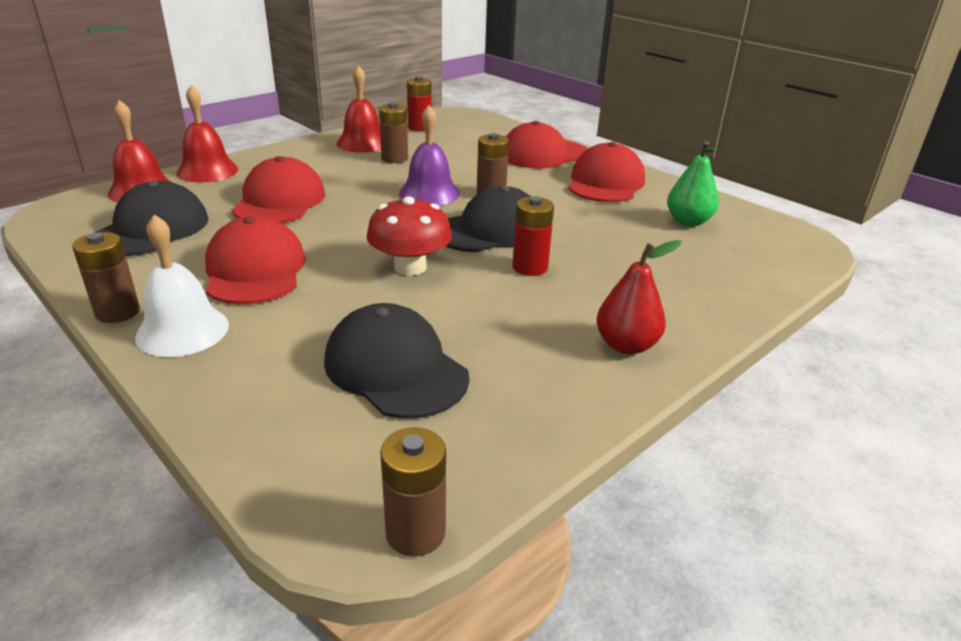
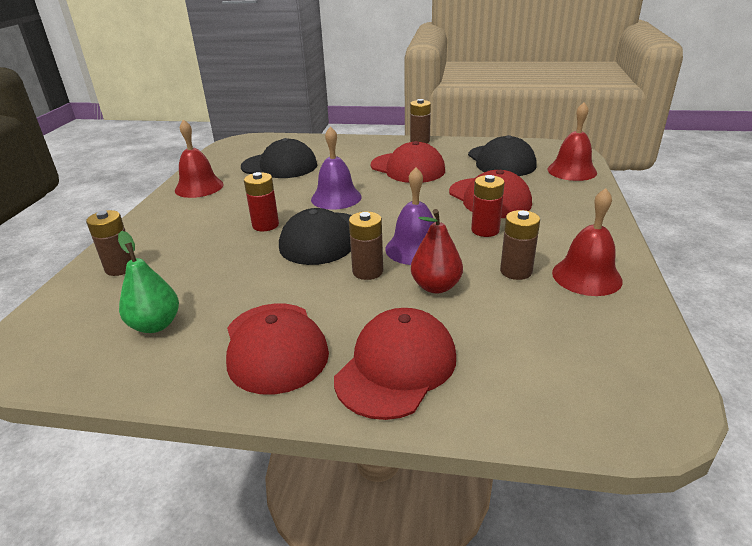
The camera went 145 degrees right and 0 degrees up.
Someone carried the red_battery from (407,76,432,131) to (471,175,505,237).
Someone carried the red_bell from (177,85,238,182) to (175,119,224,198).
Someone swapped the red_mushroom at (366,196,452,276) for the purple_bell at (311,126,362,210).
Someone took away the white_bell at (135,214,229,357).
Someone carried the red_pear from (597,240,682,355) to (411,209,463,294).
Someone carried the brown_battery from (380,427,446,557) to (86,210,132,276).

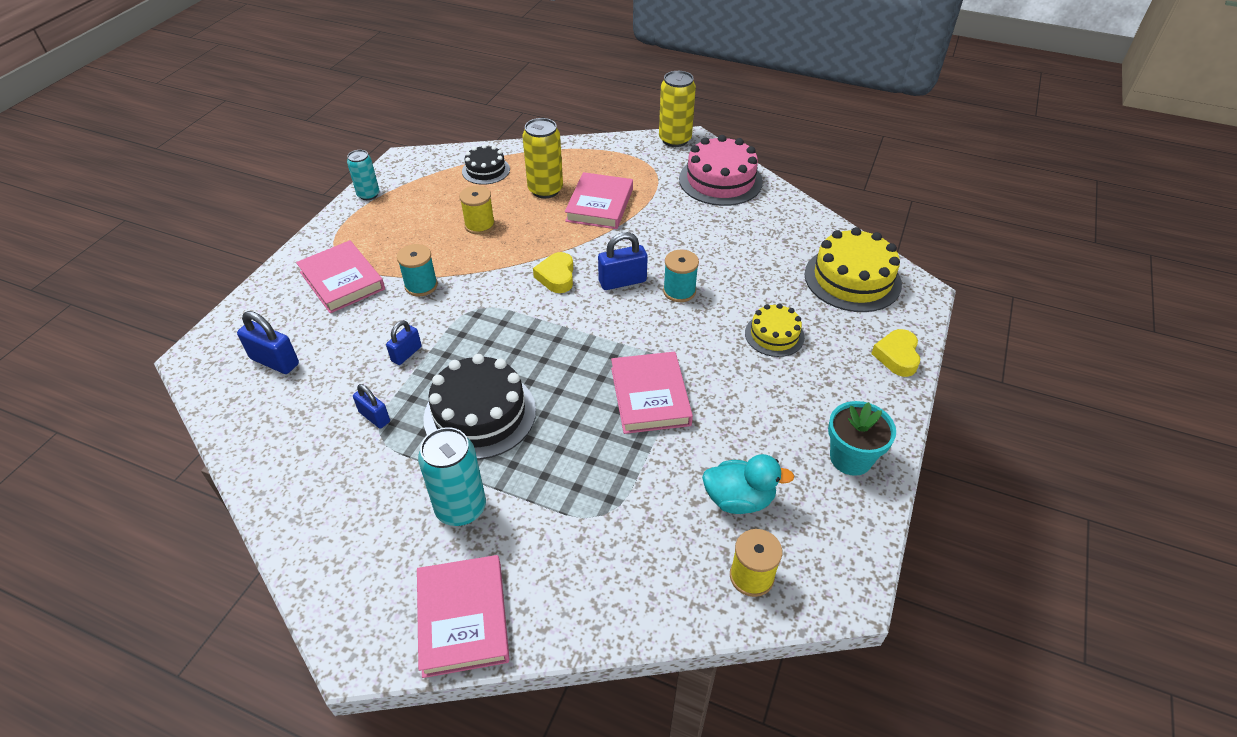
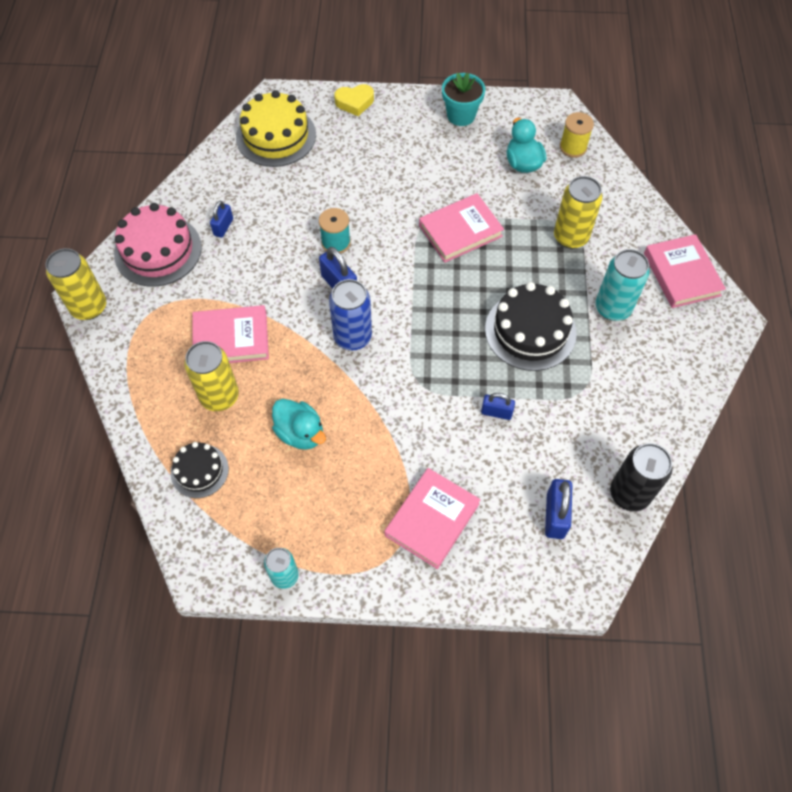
The camera went 110 degrees left and 15 degrees up.
Someone swapped the yellow_spool at (459,186,495,235) for the turquoise_duck at (272,399,326,450).
Someone took away the turquoise_spool at (397,244,438,296).
Someone swapped the yellow_heart at (533,252,573,293) for the blue_can at (329,279,372,350).
Someone took away the yellow_cake at (745,303,805,357).
Someone carried the blue_padlock from (353,384,390,429) to (210,201,233,238).
Someone rotated the pink_book at (417,555,510,678) by 75 degrees counterclockwise.
Someone put down the yellow_can at (554,176,603,249).
Someone put down the black_can at (610,443,673,511).

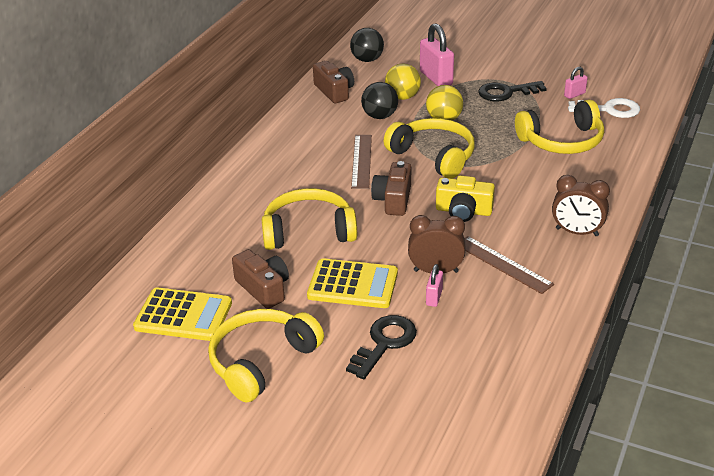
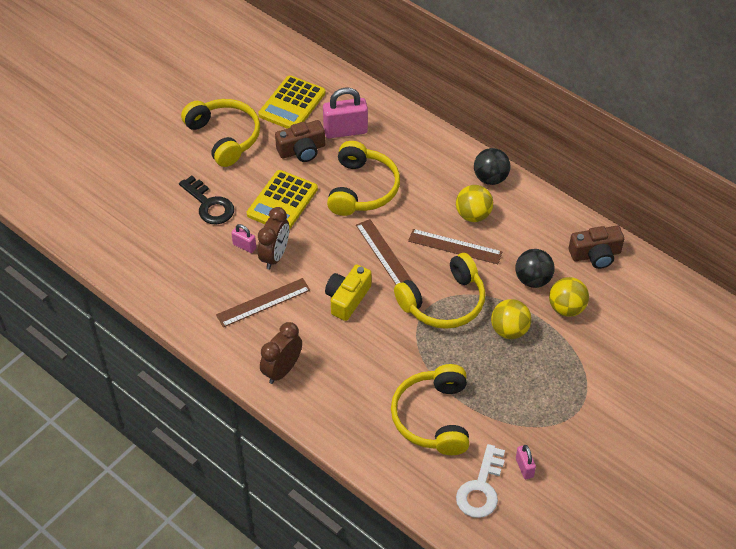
The camera went 105 degrees right and 15 degrees up.
Someone carried the pink_padlock from (420,23,454,86) to (323,88,368,139).
Someone carried the black_ball from (350,28,384,62) to (474,148,511,185).
Someone took away the black_key at (478,81,547,101).
Someone swapped the brown_camera at (371,161,411,216) for the brown_ruler at (356,219,414,285).
Someone put down the yellow_ball at (456,185,493,222).

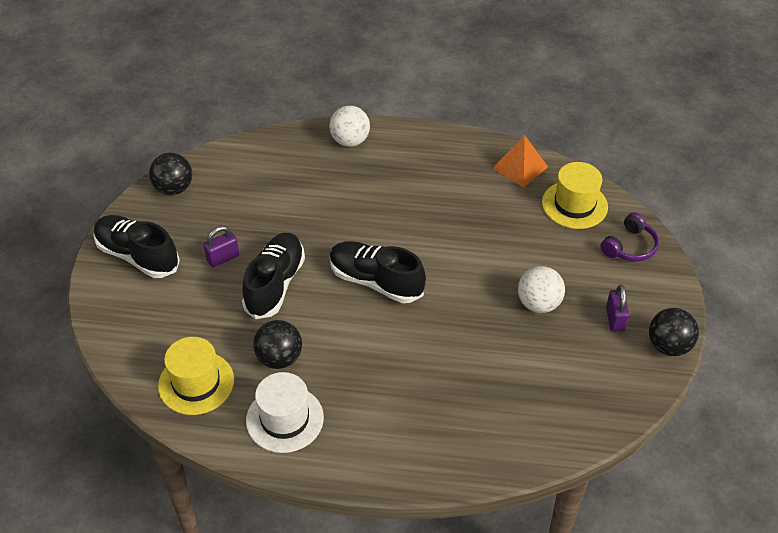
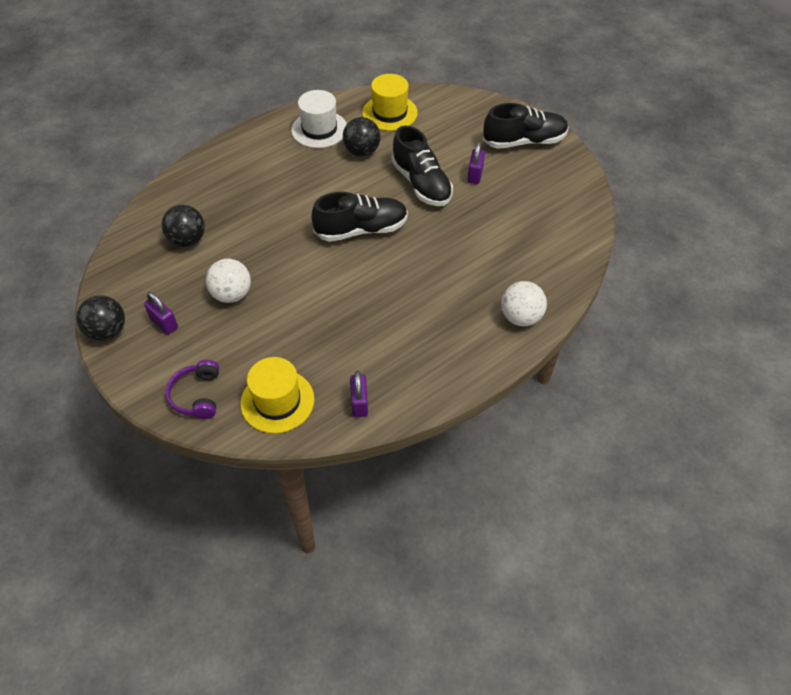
The camera went 135 degrees right and 5 degrees up.
Someone swapped the orange_pyramid at (492,135,548,188) for the purple_padlock at (350,371,368,417).
Someone carried the black_ball from (149,152,192,195) to (162,205,205,247).

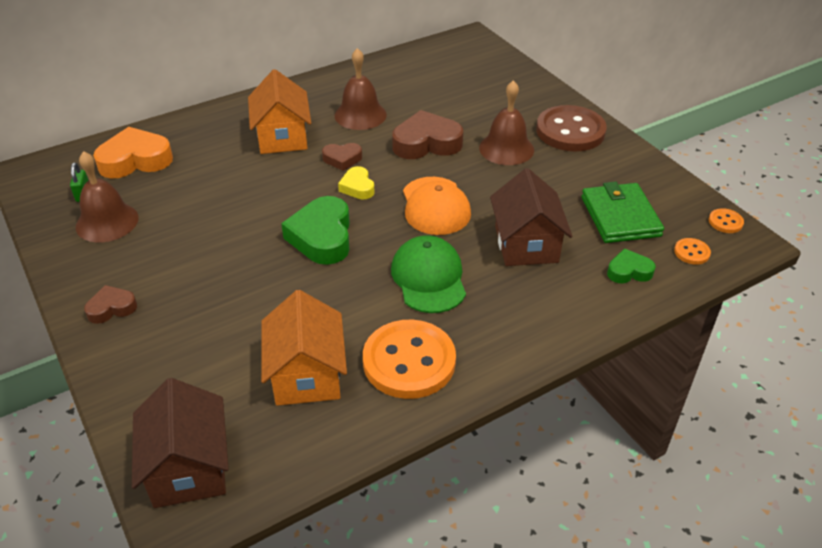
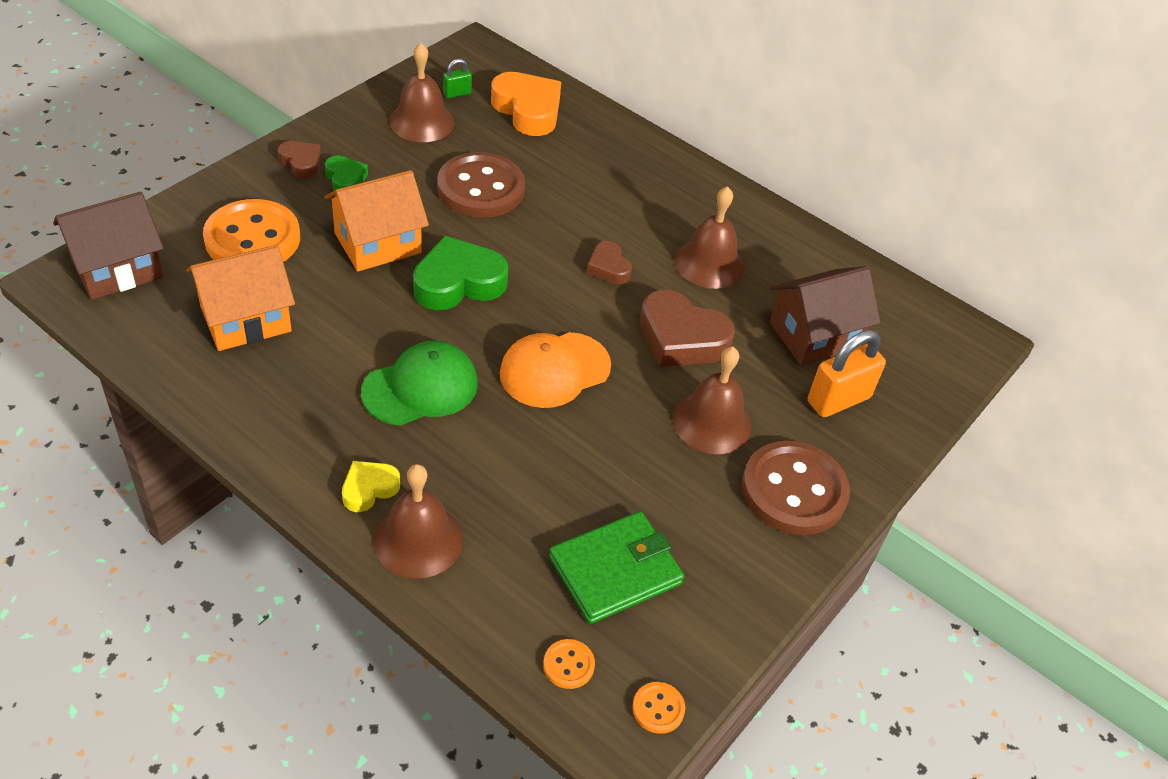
The camera went 65 degrees right and 5 degrees up.
Someone carried the orange_house from (248,69,311,154) to (324,170,429,271).
Someone rotated the brown_heart at (392,110,463,159) by 150 degrees clockwise.
Someone carried the yellow_heart from (338,166,375,199) to (342,461,400,512).
Someone carried the brown_house from (490,168,572,266) to (769,266,881,366).
Someone carried the green_heart from (607,248,656,283) to (325,155,368,191).
Someone carried the orange_button from (363,320,456,399) to (203,199,300,262).
Someone put down the brown_button at (437,152,525,218).
Someone put down the orange_padlock at (808,330,886,417).
Someone put down the brown_bell at (374,464,463,579).

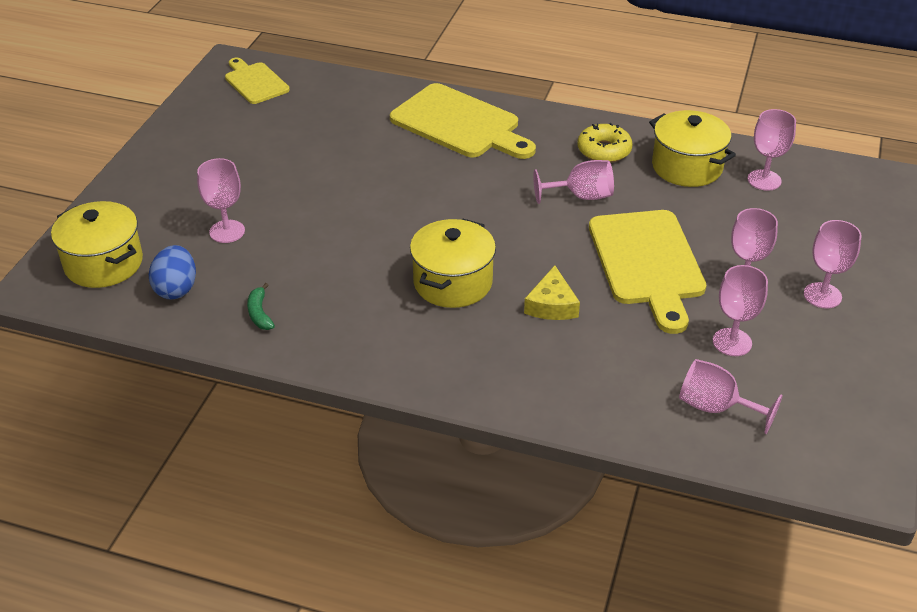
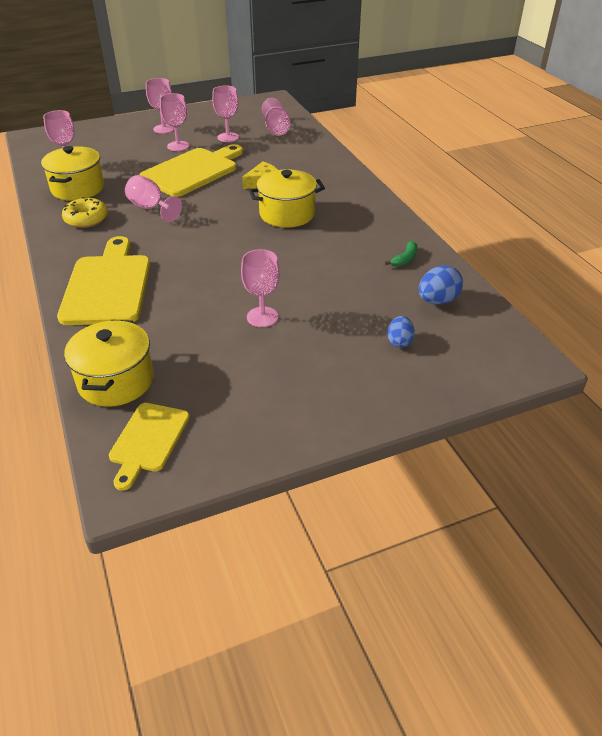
The camera went 130 degrees left and 0 degrees up.
Someone carried the pink_goblet from (197,158,245,243) to (241,249,280,327).
Someone carried the yellow_pot from (51,201,143,288) to (64,320,154,407).
Someone put down the blue_egg at (387,316,415,348).

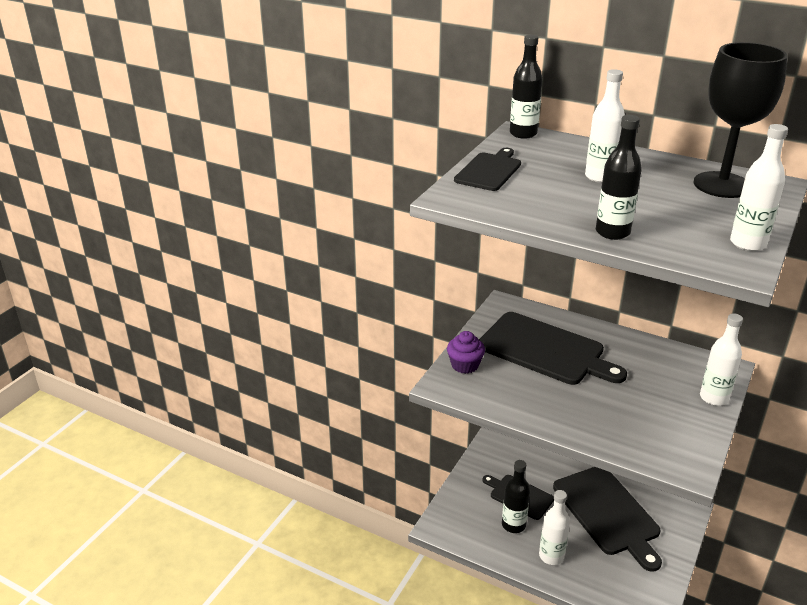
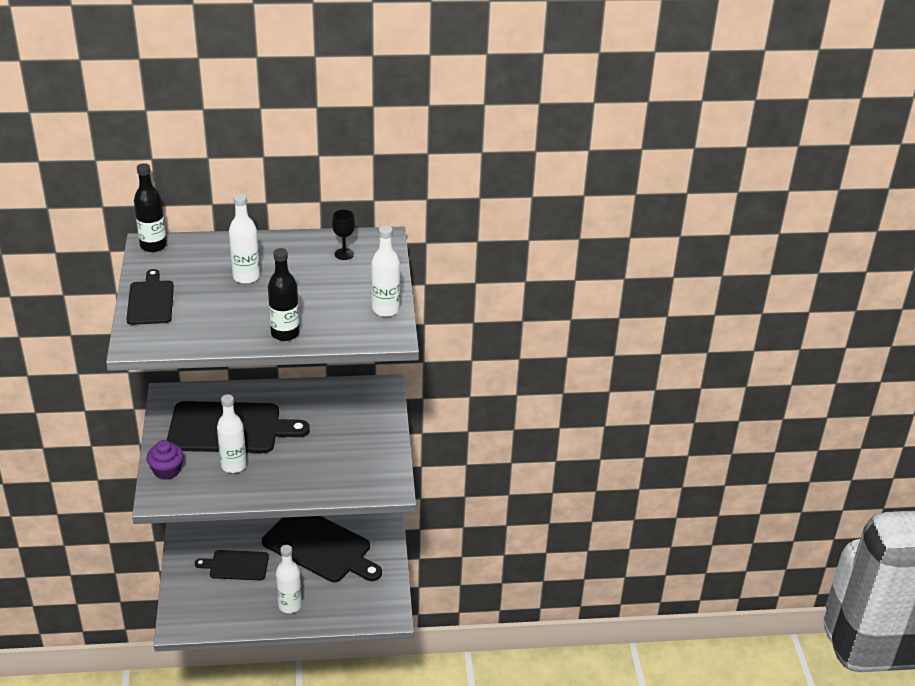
The camera went 35 degrees left and 5 degrees up.
Someone scaled the black_goblet at (694,42,788,198) by 0.41.
Someone carried the white_bottle from (700,314,743,406) to (217,394,247,473).
Someone took away the black_bottle at (502,460,530,533).

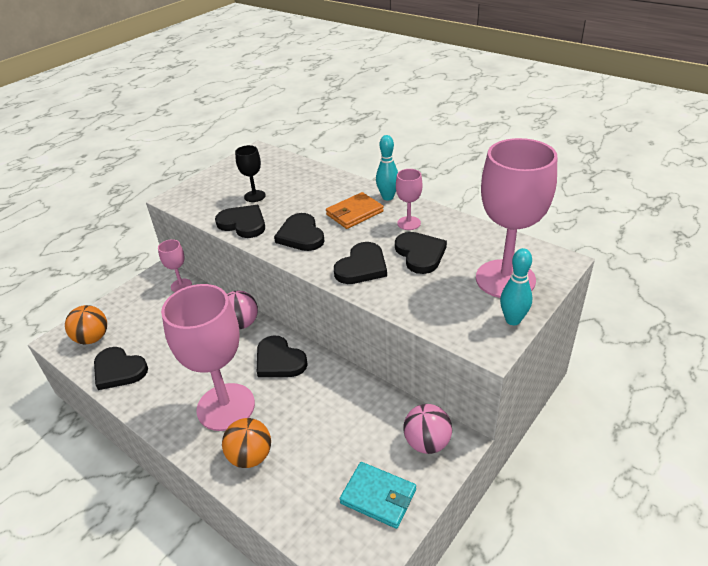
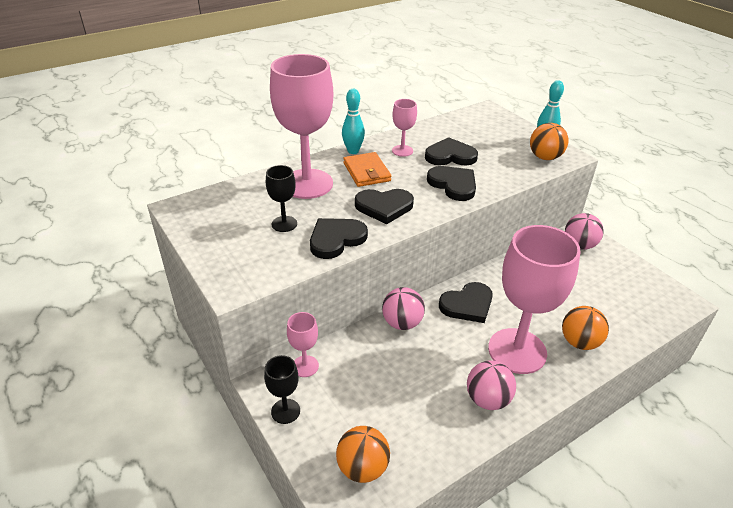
The camera went 75 degrees left and 0 degrees up.
Someone carried the pink_goblet from (476,138,557,298) to (270,54,333,199).
Someone took away the black_heart at (94,347,148,390).
Someone took away the turquoise_wallet at (339,462,416,529).
Someone put down the orange_ball at (530,123,568,160).
Someone put down the black_goblet at (264,355,300,424).
Someone put down the pink_ball at (467,360,516,410).

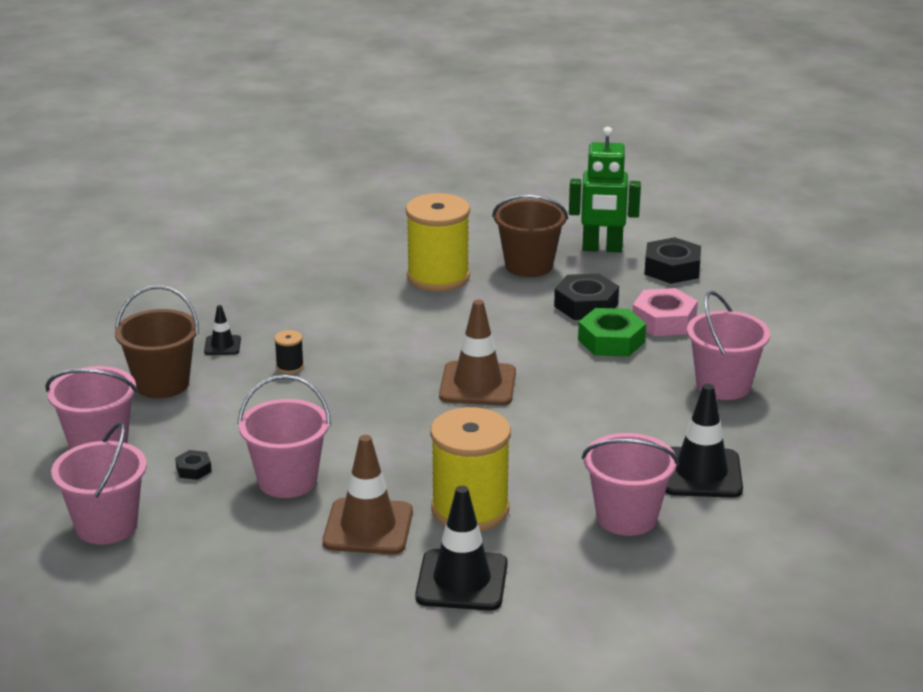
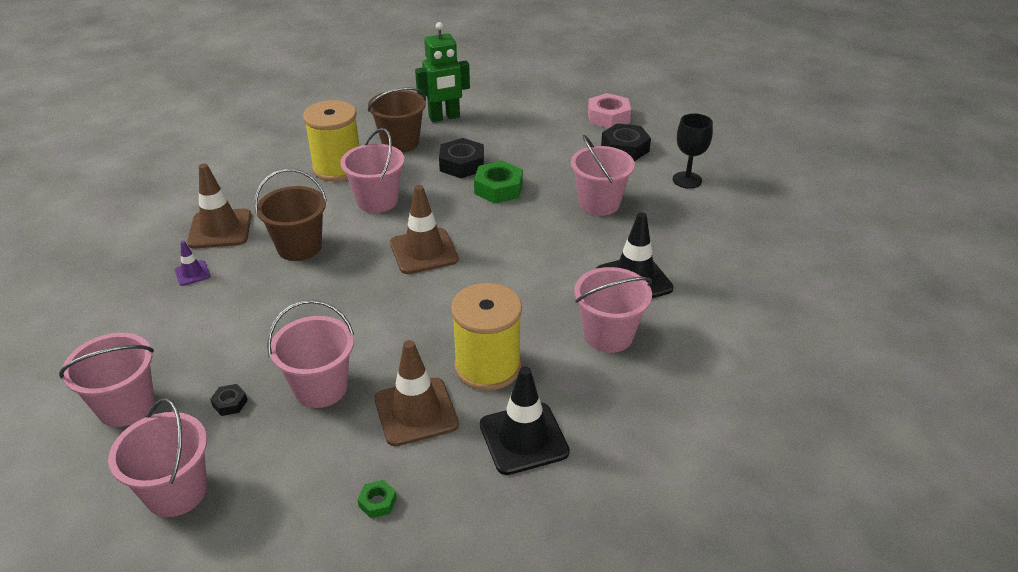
The camera went 25 degrees left and 10 degrees up.
Someone carried the black_nut from (644,237,701,284) to (601,123,651,161).
Someone carried the brown_bucket from (115,285,199,398) to (254,169,327,261).
Someone carried the pink_nut from (633,288,698,336) to (588,93,631,128).
Someone repainted the black_traffic_cone at (204,305,241,355), which became the purple_traffic_cone at (175,241,210,286).
Someone took away the black_spool at (274,330,304,374).
Someone put down the black_goblet at (673,113,713,189).
Someone put down the pink_bucket at (340,128,404,213).
Someone put down the brown_traffic_cone at (187,164,252,248).
Someone put down the green_nut at (357,480,397,518).

